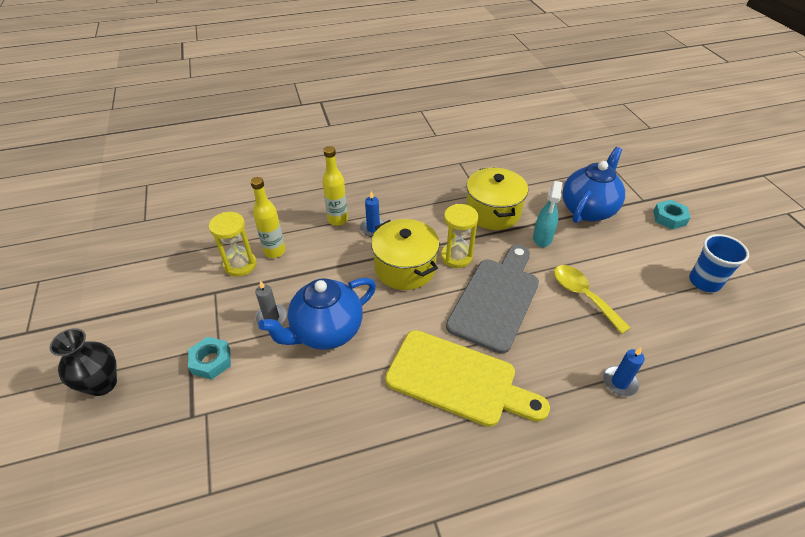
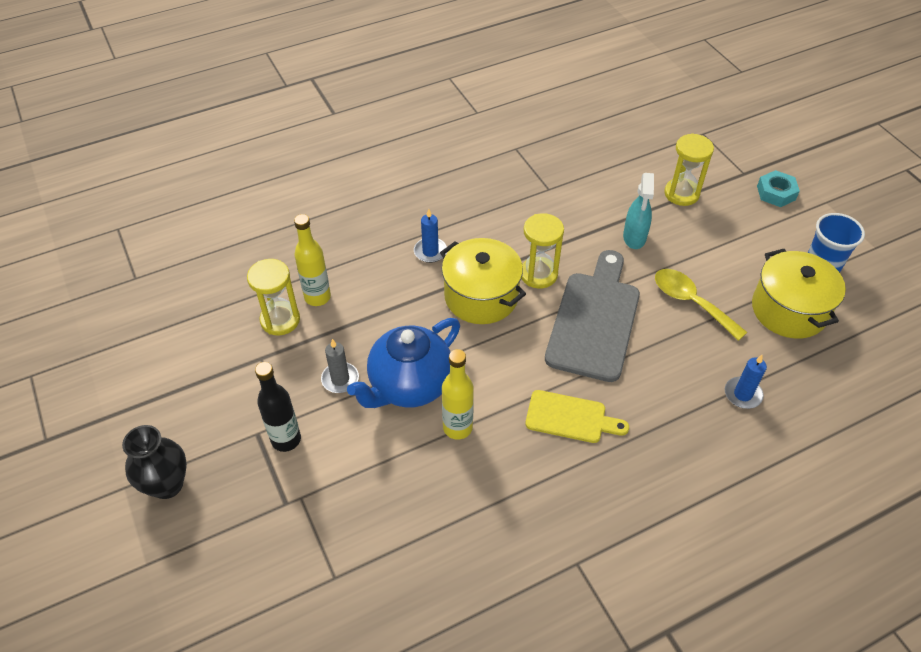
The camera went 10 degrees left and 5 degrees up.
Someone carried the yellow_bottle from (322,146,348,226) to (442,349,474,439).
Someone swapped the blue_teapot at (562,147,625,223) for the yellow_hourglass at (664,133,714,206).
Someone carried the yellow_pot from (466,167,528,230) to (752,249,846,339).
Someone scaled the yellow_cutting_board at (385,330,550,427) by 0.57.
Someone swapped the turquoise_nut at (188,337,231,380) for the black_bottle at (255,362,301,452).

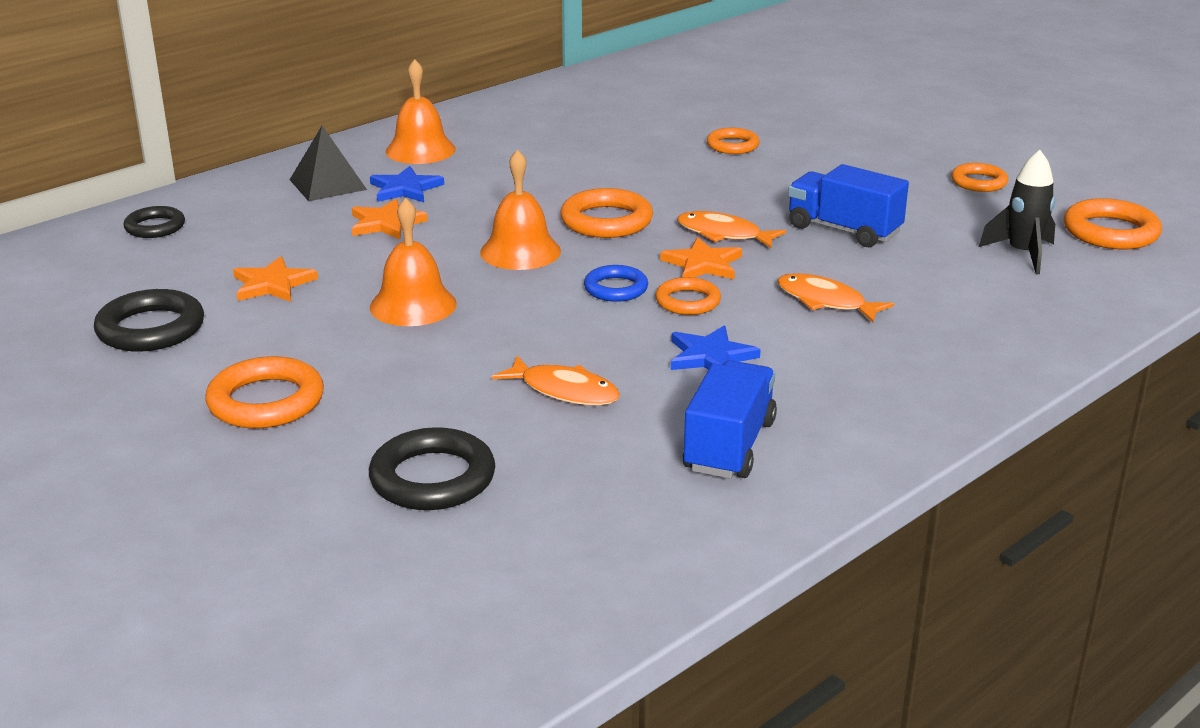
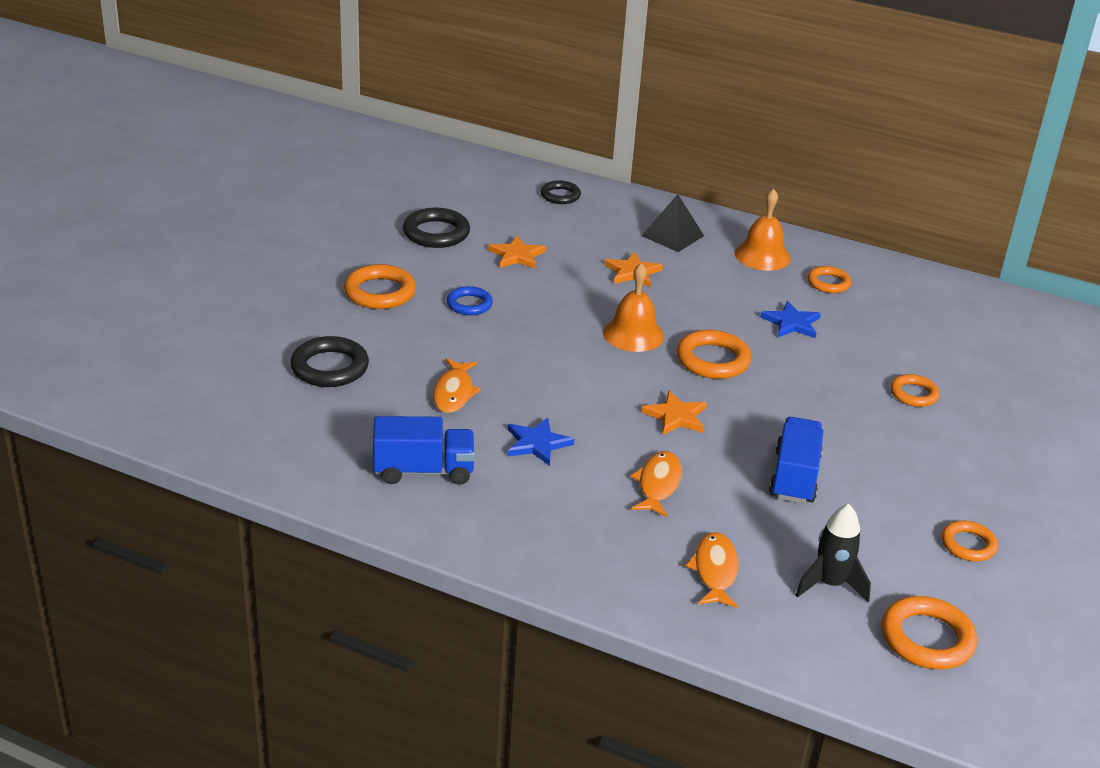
The camera went 65 degrees right and 5 degrees up.
Someone carried the blue_star from (370,166,444,202) to (760,301,821,338).
Someone took away the orange_bell at (370,198,457,326).
Someone carried the orange_fish from (677,211,786,248) to (686,532,738,608).
Someone carried the blue_ring from (584,265,648,302) to (447,286,493,315).
Someone carried the orange_ring from (655,277,721,315) to (808,266,851,293).

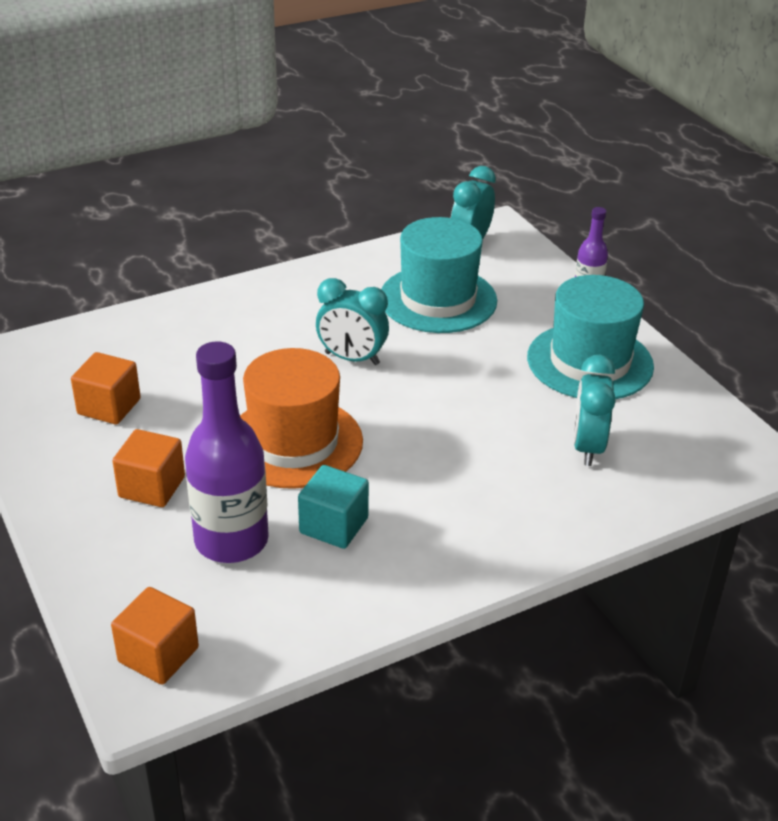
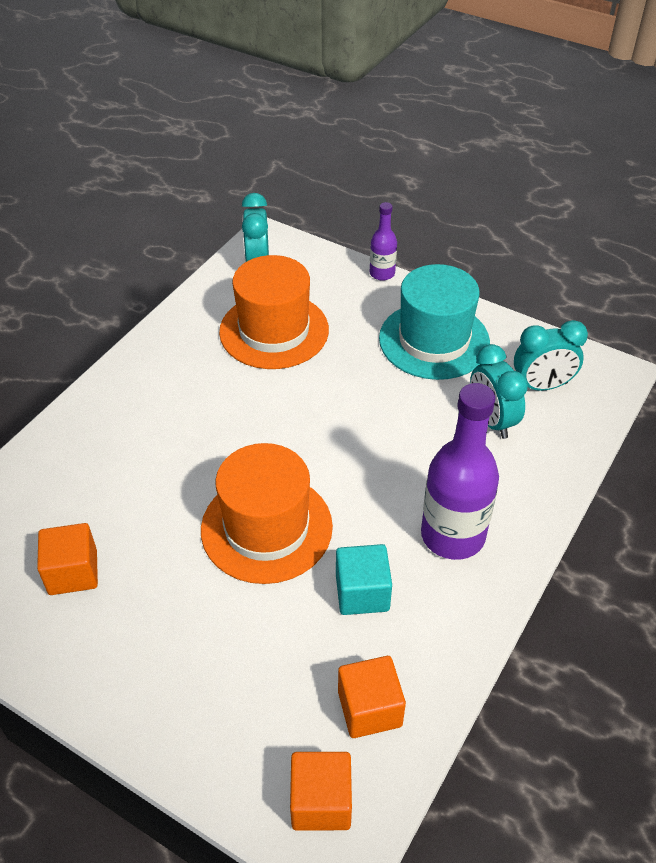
The camera went 30 degrees left and 10 degrees up.
Someone repainted the turquoise_hat at (381,217,497,333), which became the orange_hat at (219,255,329,369).
Someone carried the turquoise_clock from (316,278,389,365) to (514,320,588,391).
Someone carried the purple_bottle from (185,341,269,563) to (421,383,499,560).
Someone carried the orange_cube from (112,429,185,507) to (338,656,406,738).

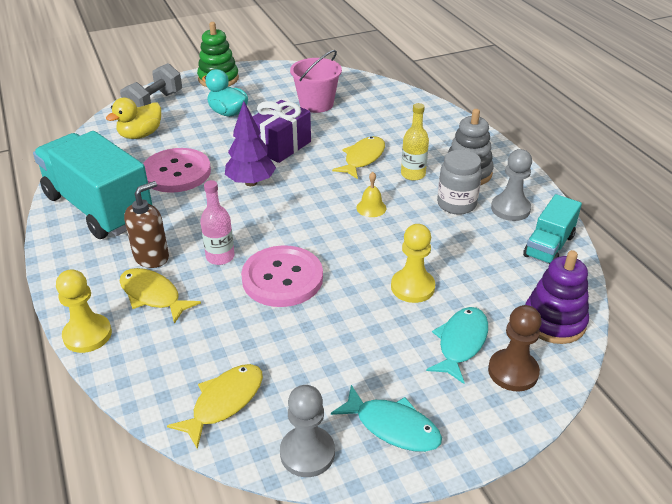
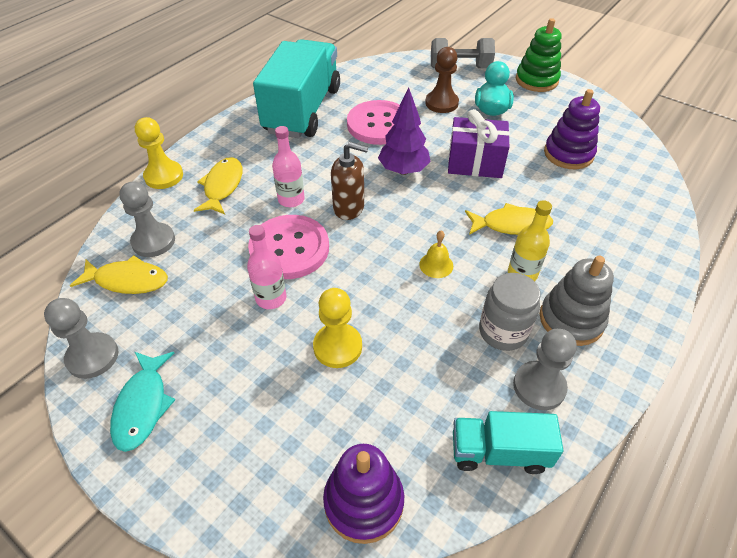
The camera went 60 degrees right and 10 degrees up.
Someone swapped the pink_bucket at (290,50,342,113) for the purple_stacking_toy at (544,89,600,169).
Someone took away the yellow_duck at (106,98,161,139).
Someone carried the brown_soap_dispenser from (124,181,169,268) to (331,142,368,220).
Someone carried the brown_pawn from (488,305,542,391) to (425,47,459,113).
Someone took away the turquoise_fish at (426,307,488,384).
Someone put down the grey_pawn at (119,181,175,257).
Someone put down the pink_bottle at (247,225,287,309).

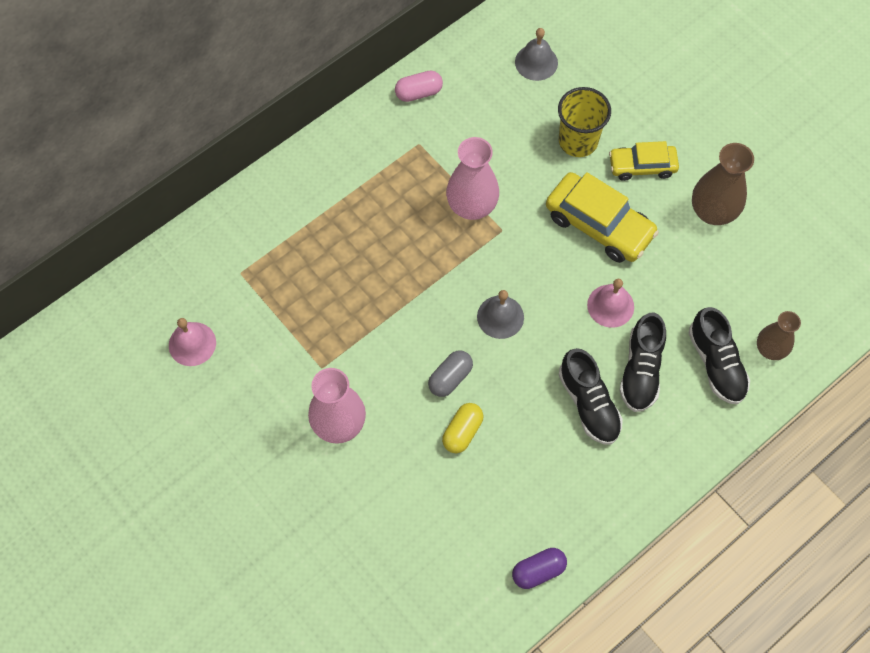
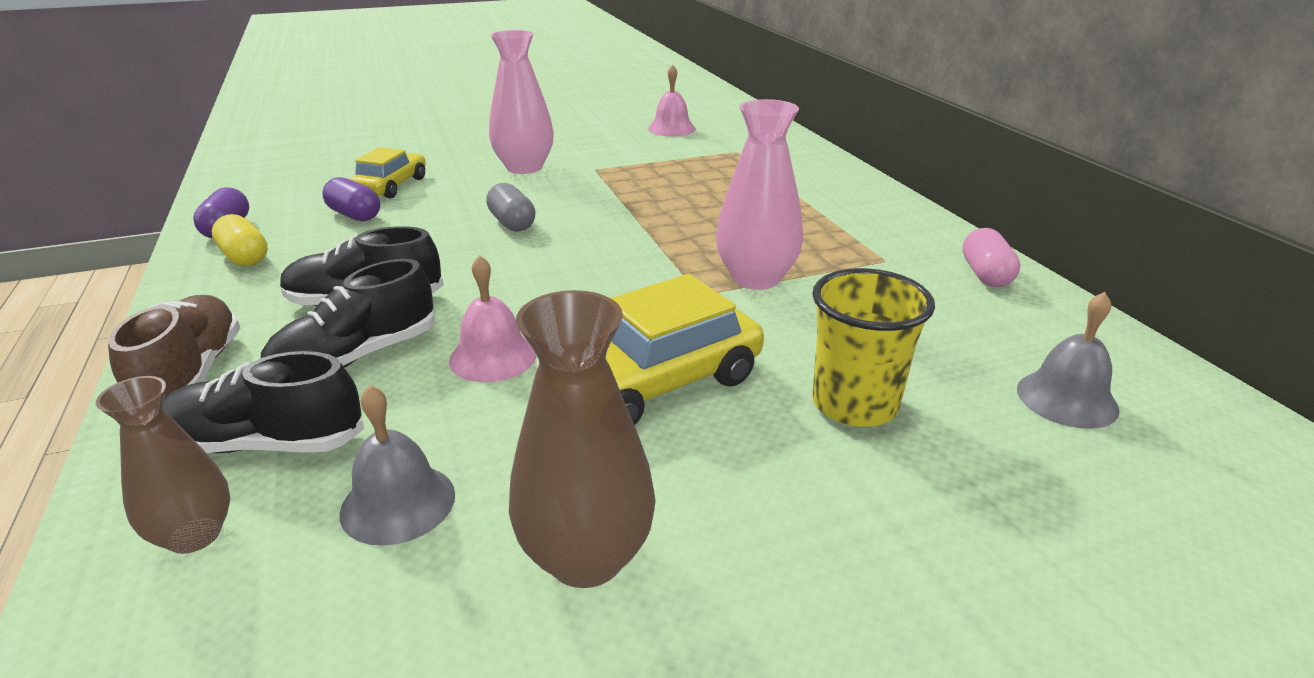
The camera went 110 degrees right and 35 degrees down.
Someone carried the yellow_car from (609,141,679,181) to (350,147,426,199).
Someone carried the grey_bell from (477,290,524,339) to (339,385,455,546).
Someone rotated the black_shoe at (619,313,666,412) by 75 degrees counterclockwise.
Someone carried the yellow_capsule from (442,403,483,453) to (212,214,268,267).
Someone put down the purple_capsule at (322,177,380,221).
Someone put down the brown_shoe at (108,295,240,396).

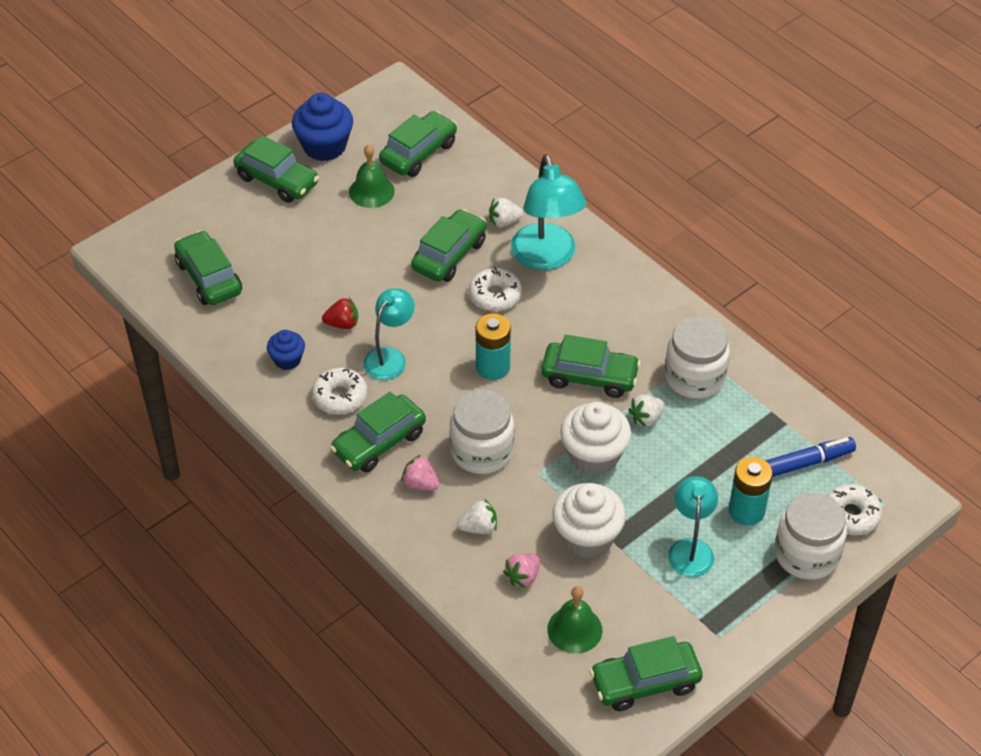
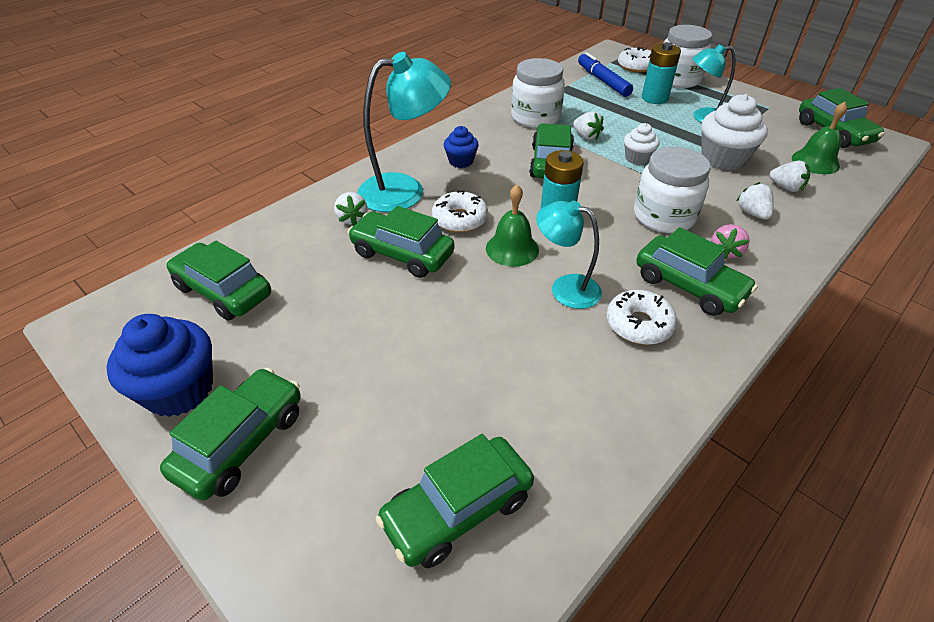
The camera went 95 degrees left and 5 degrees down.
Someone carried the green_bell from (349,144,395,208) to (486,185,539,267).
Someone took away the red_strawberry at (322,298,358,329).
Someone carried the blue_cupcake from (267,330,305,370) to (444,126,479,168).
Someone scaled the white_cupcake at (560,402,631,475) by 0.57.
Someone repainted the pink_strawberry at (503,553,540,588), which became the white_strawberry at (769,161,810,192).

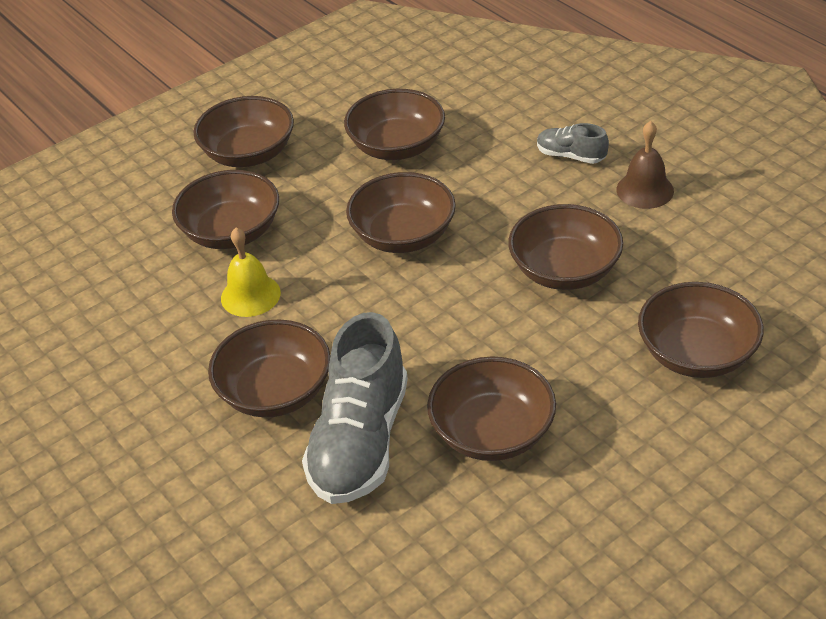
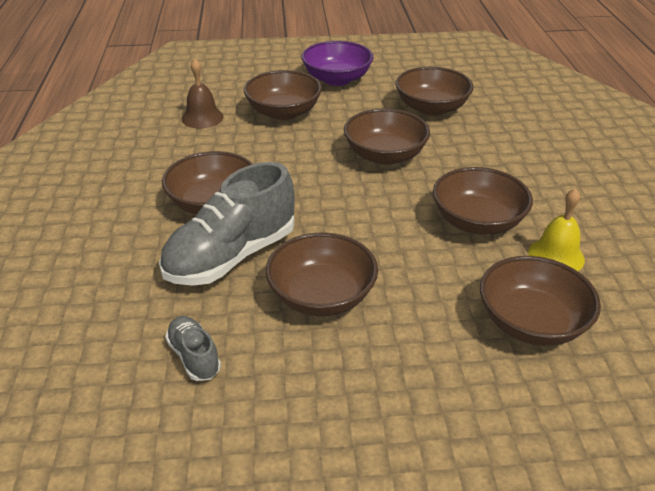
The camera went 30 degrees right and 5 degrees down.
Someone repainted the brown_bowl at (193,96,294,167), which became the purple_bowl at (301,41,374,86).
Someone carried the brown_bell from (616,121,674,209) to (182,59,224,128).
Someone carried the grey_shoe from (537,123,609,164) to (165,316,221,381).
Someone carried the yellow_bell from (221,228,281,317) to (528,188,585,271).

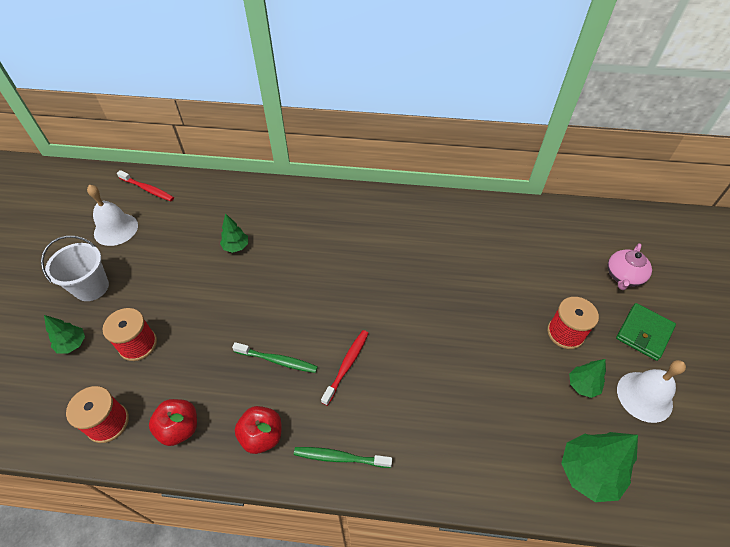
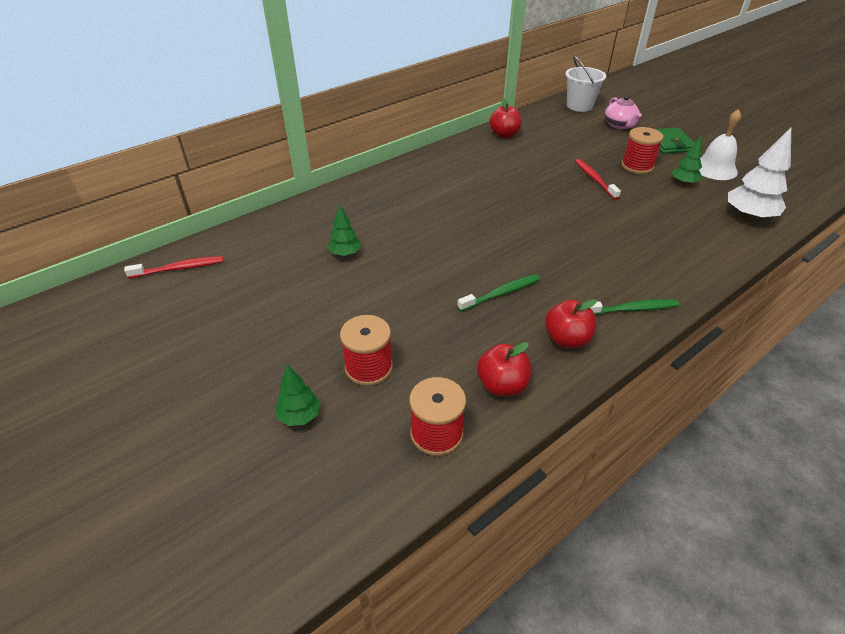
The camera went 45 degrees left and 10 degrees down.
Someone took away the white_bell at (87,185,138,246).
Someone carried the white_bucket from (41,236,109,301) to (566,56,606,112).
Someone carried the red_toothbrush from (321,330,369,406) to (575,159,621,200).
Someone repainted the green_tree at (561,432,638,502), which became the white_tree at (728,128,791,221).
Someone rotated the green_toothbrush at (294,447,392,468) by 150 degrees counterclockwise.
Someone put down the red_apple at (490,98,521,138).

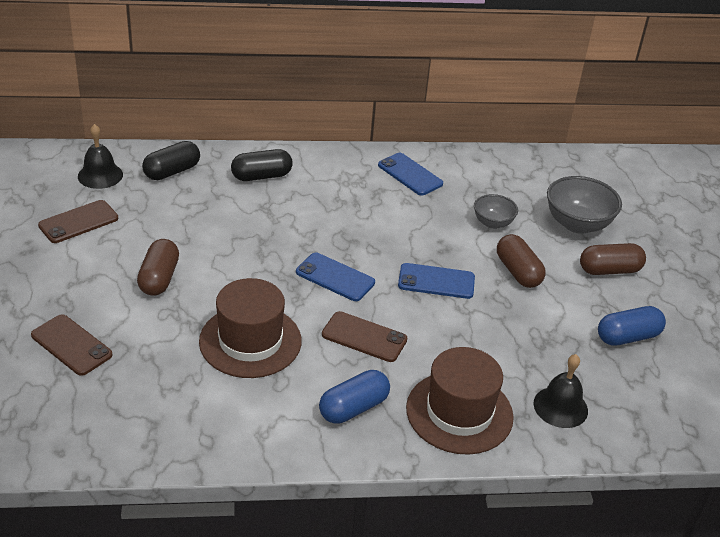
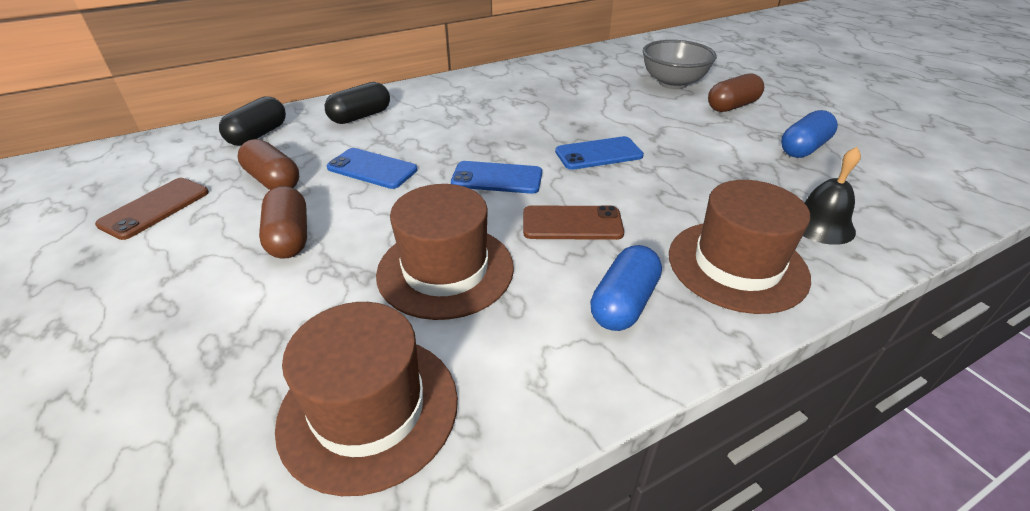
The camera went 20 degrees left and 0 degrees up.
Someone took away the black_bell at (78,124,123,189).
Someone carried the blue_phone from (378,153,443,195) to (327,148,417,189).
Someone took away the grey_bowl at (474,194,518,229).
Someone carried the brown_capsule from (497,234,546,288) to (237,139,299,190).
Someone took away the brown_phone at (31,314,113,376).
Someone put down the brown_hat at (275,302,458,496).

